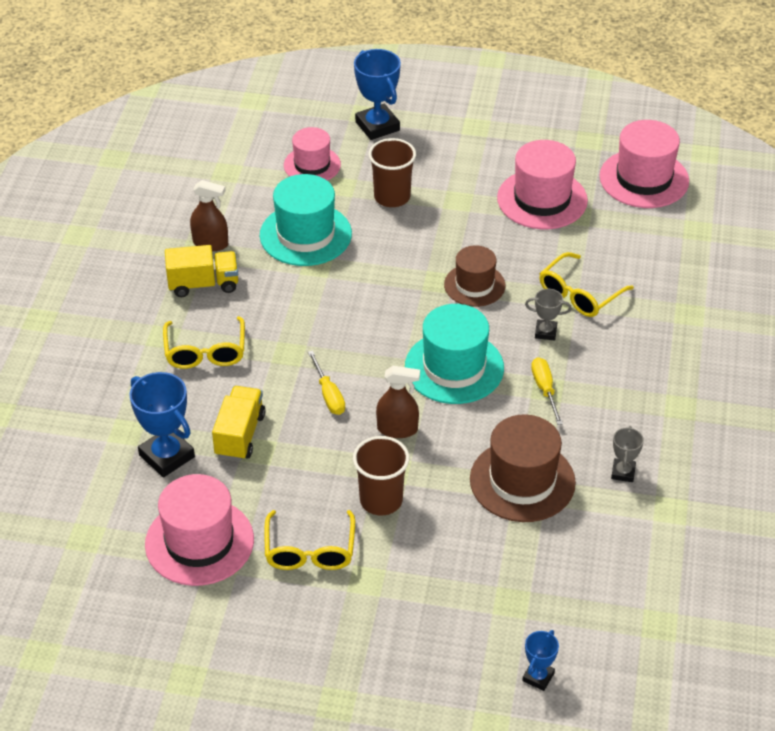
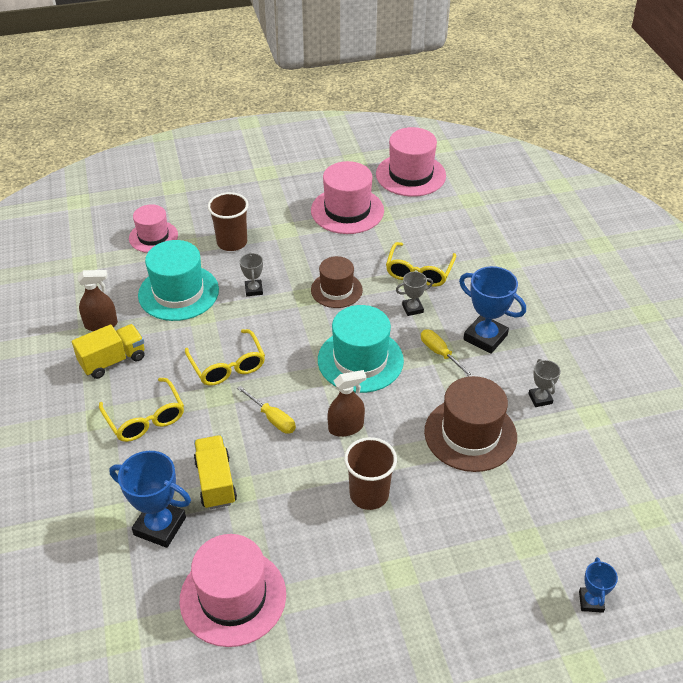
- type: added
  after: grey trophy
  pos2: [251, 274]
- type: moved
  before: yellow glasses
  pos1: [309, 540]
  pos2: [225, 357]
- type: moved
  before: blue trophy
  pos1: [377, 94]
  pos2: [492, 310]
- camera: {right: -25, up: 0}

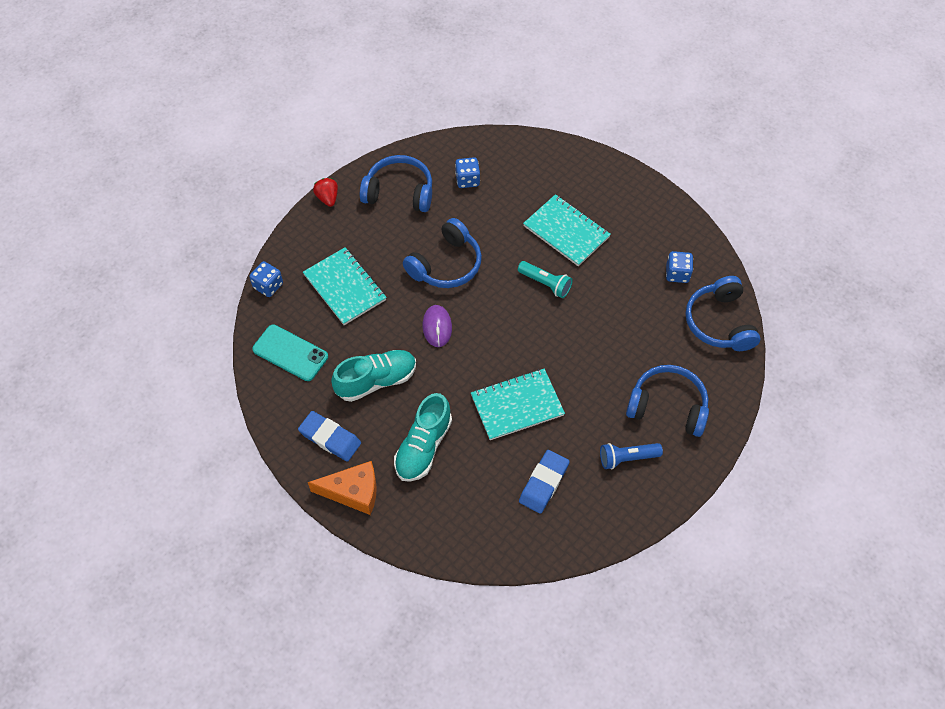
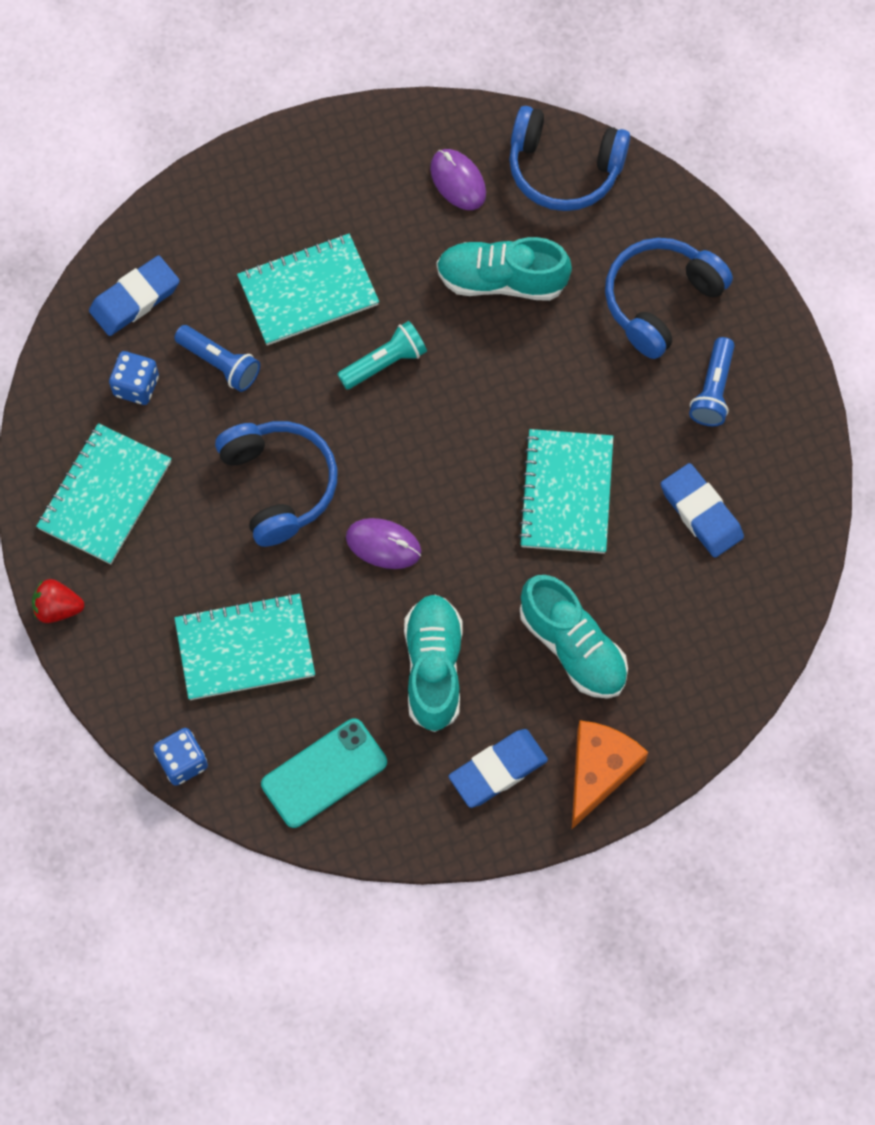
- type: added
  after: blue eraser
  pos2: [134, 295]
- type: added
  after: blue flashlight
  pos2: [217, 358]
- type: added
  after: turquoise shoe
  pos2: [504, 269]
- type: replaced
  before: blue headphones
  after: turquoise notebook
  pos1: [396, 183]
  pos2: [104, 493]
- type: replaced
  before: blue dice
  after: purple mouse
  pos1: [679, 267]
  pos2: [458, 179]
- camera: {right: -65, up: 10}

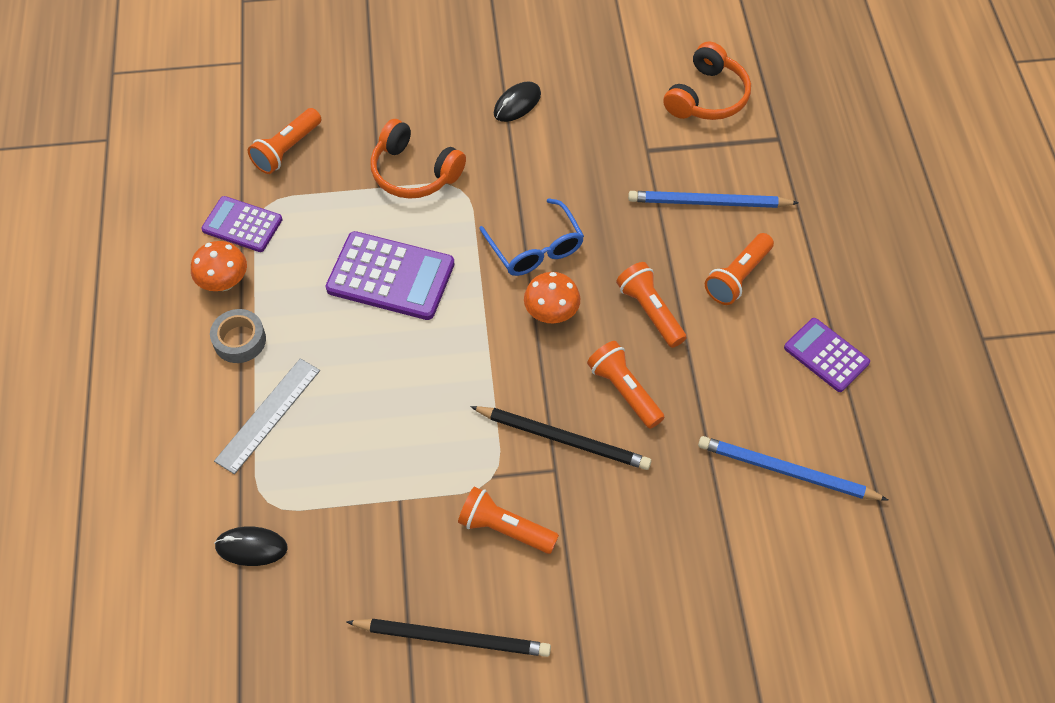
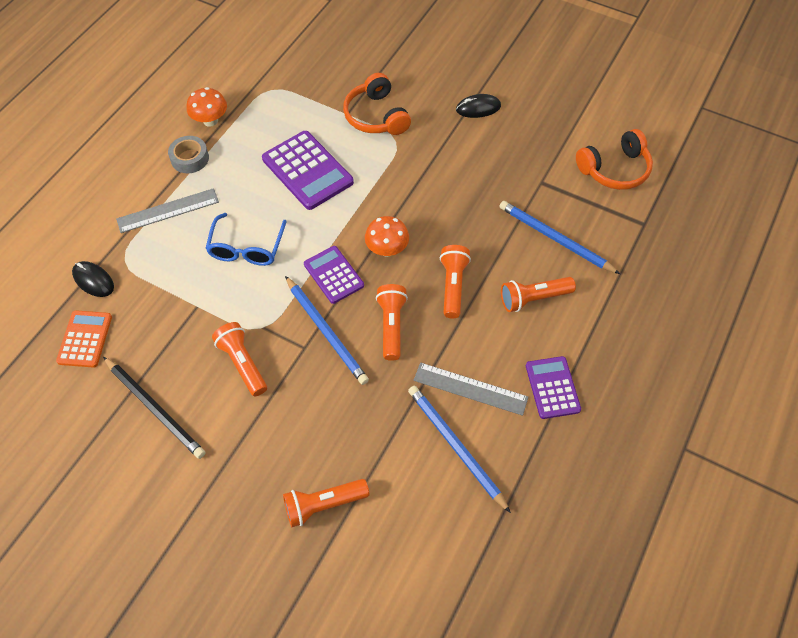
- type: added
  after: orange calculator
  pos2: [84, 339]
- type: added
  after: grey ruler
  pos2: [471, 389]
- type: moved
  before: purple calculator
  pos1: [241, 224]
  pos2: [334, 275]
- type: moved
  before: orange flashlight
  pos1: [284, 141]
  pos2: [326, 503]
- type: moved
  before: blue glasses
  pos1: [531, 237]
  pos2: [246, 239]
- type: recoloured
  before: black pencil
  after: blue pencil
  pos1: [560, 438]
  pos2: [327, 330]
- camera: {right: 35, up: 0}

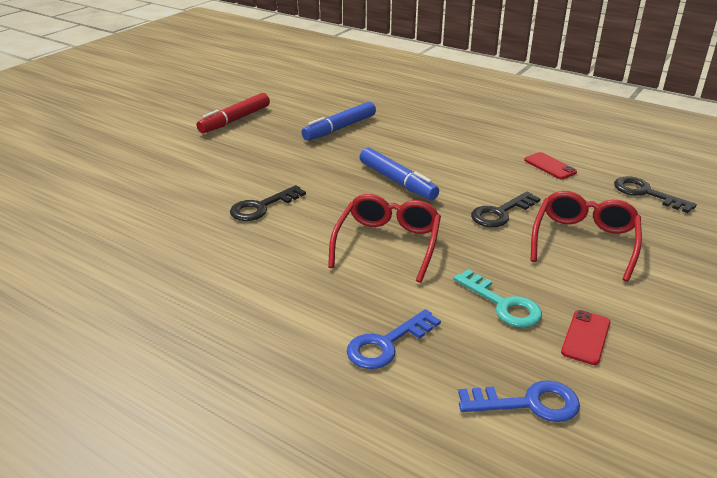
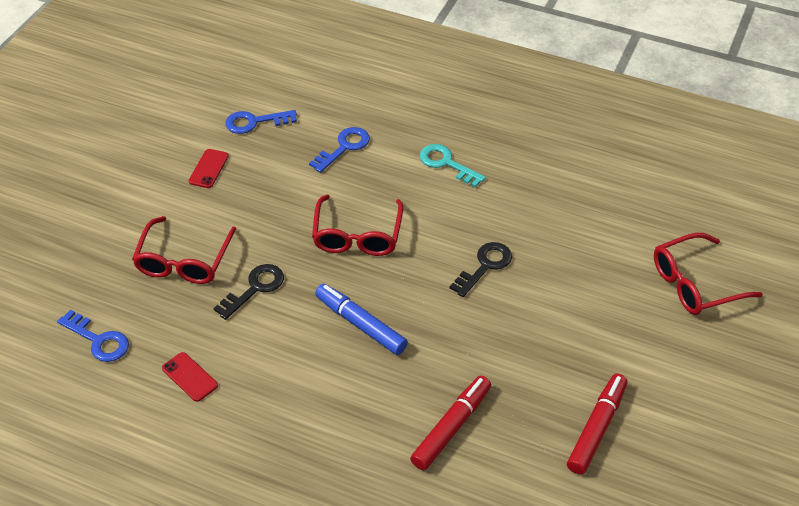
- type: added
  after: red glasses
  pos2: [708, 274]
- type: moved
  before: turquoise key
  pos1: [497, 298]
  pos2: [453, 165]
- type: recoloured
  before: blue marker
  after: red marker
  pos1: [338, 121]
  pos2: [450, 423]
- type: recoloured
  before: black key
  after: blue key
  pos1: [655, 195]
  pos2: [93, 336]
- camera: {right: 170, up: 15}

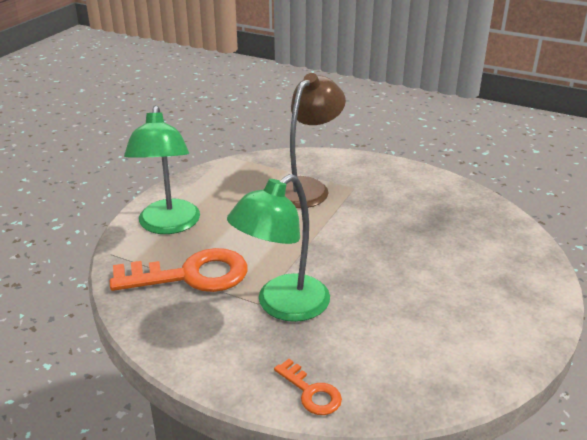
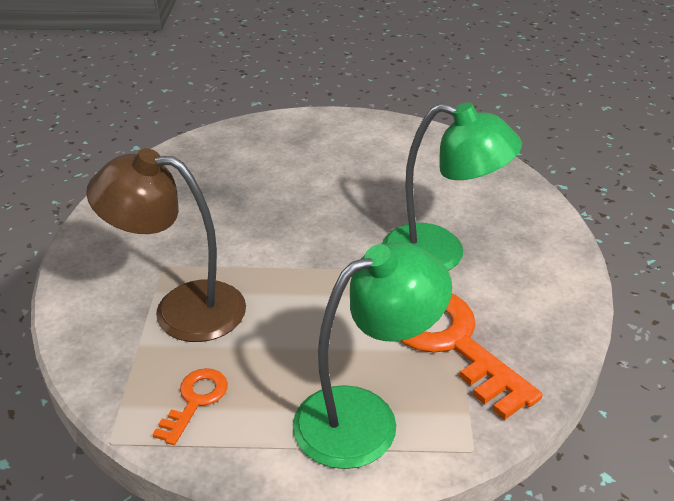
- type: moved
  before: orange key
  pos1: [308, 387]
  pos2: [190, 406]
- camera: {right: -115, up: 5}

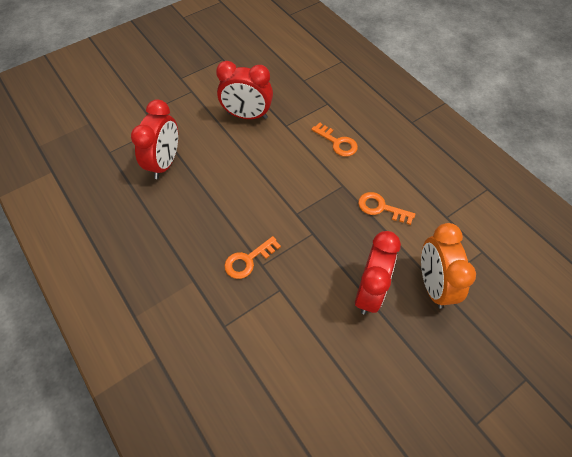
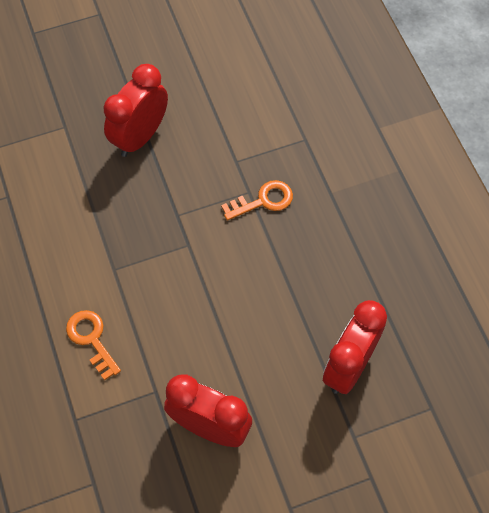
- type: removed
  before: orange key
  pos1: [386, 208]
- type: removed
  before: orange clock
  pos1: [448, 266]
- camera: {right: -165, up: 5}

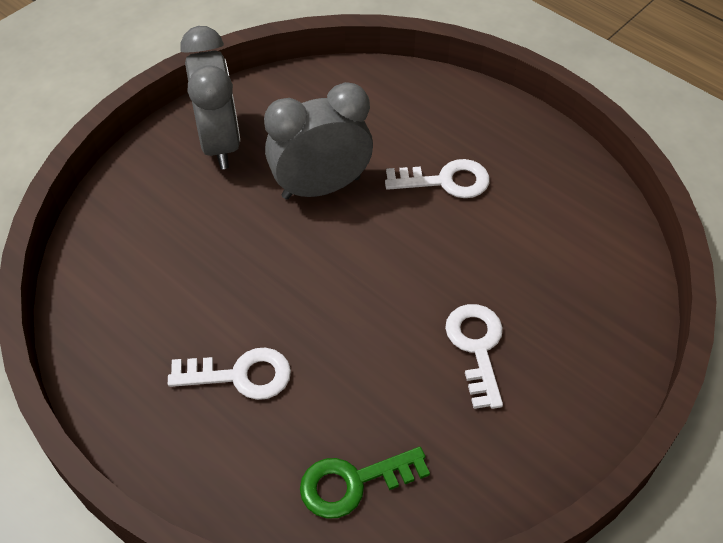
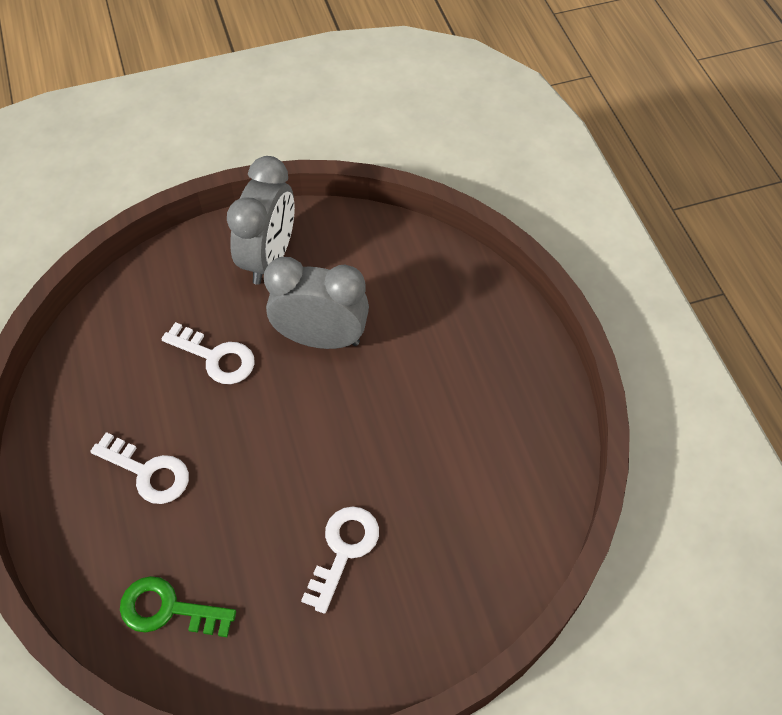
- type: moved
  before: white key
  pos1: [437, 178]
  pos2: [208, 353]
- camera: {right: 30, up: 5}

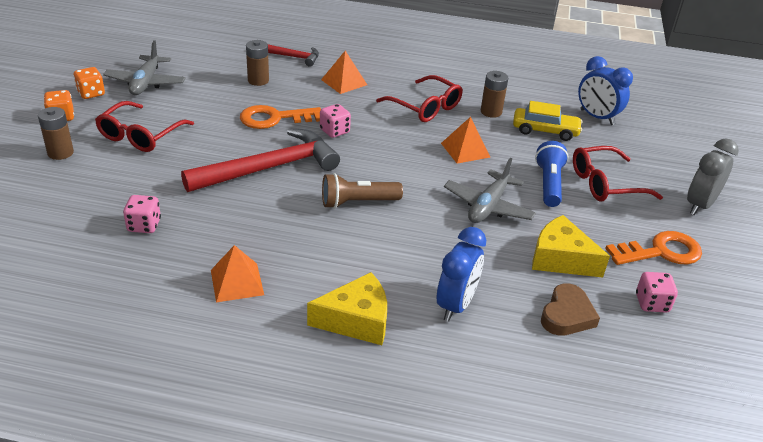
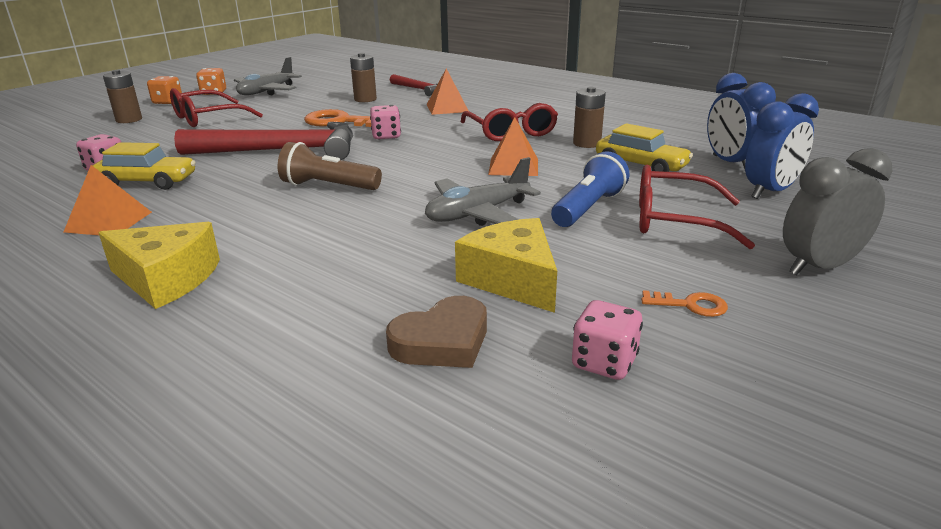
- type: added
  after: yellow car
  pos2: [144, 166]
- type: moved
  before: blue clock
  pos1: [461, 274]
  pos2: [782, 146]
- type: resized
  before: orange key
  pos1: [653, 248]
  pos2: [684, 303]
  scale: 0.49
- camera: {right: 30, up: -10}

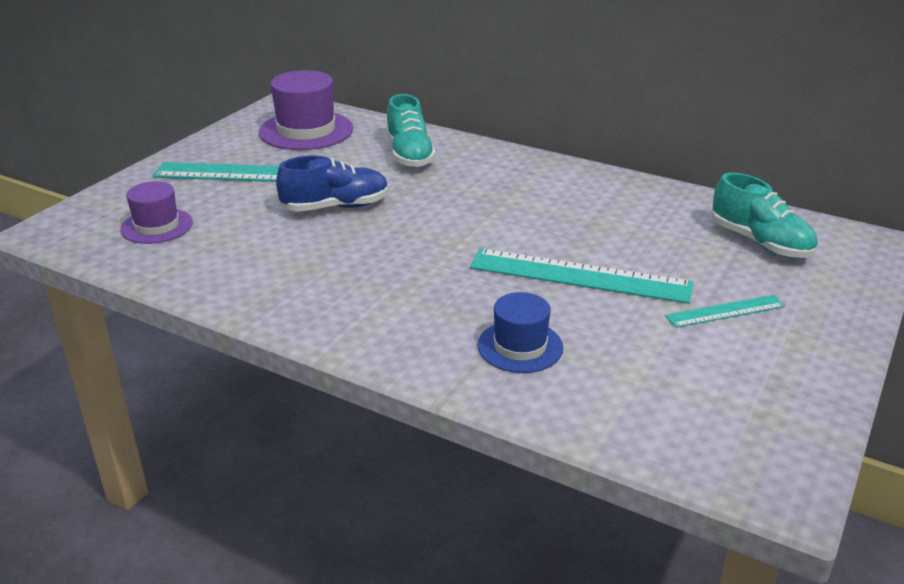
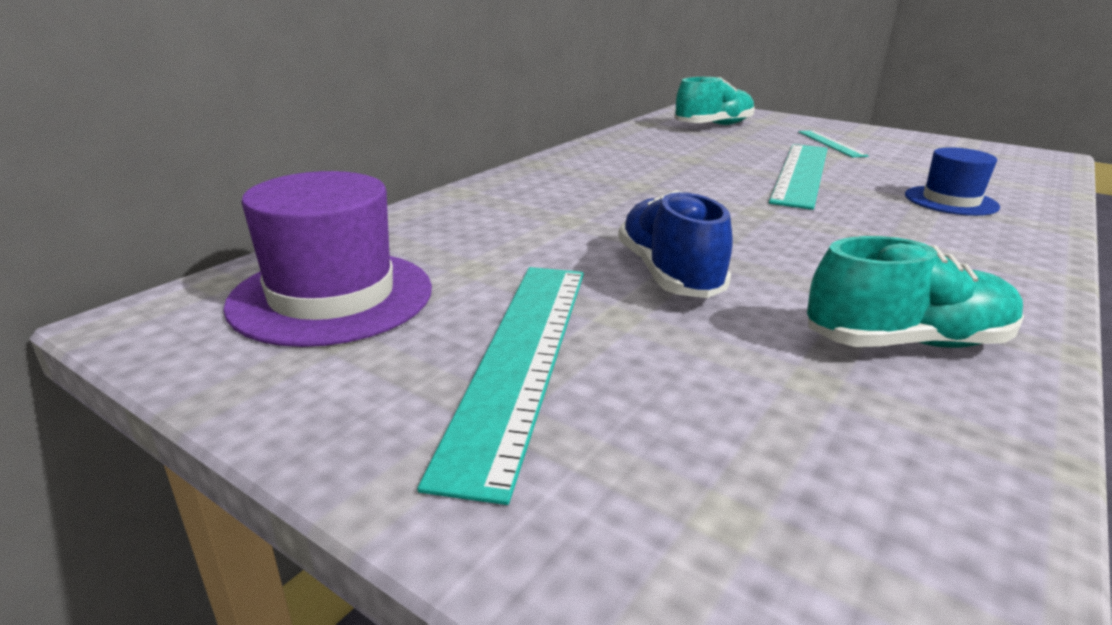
- type: removed
  before: purple hat
  pos1: [156, 212]
- type: moved
  before: turquoise shoe
  pos1: [411, 131]
  pos2: [915, 292]
- camera: {right: -85, up: -5}

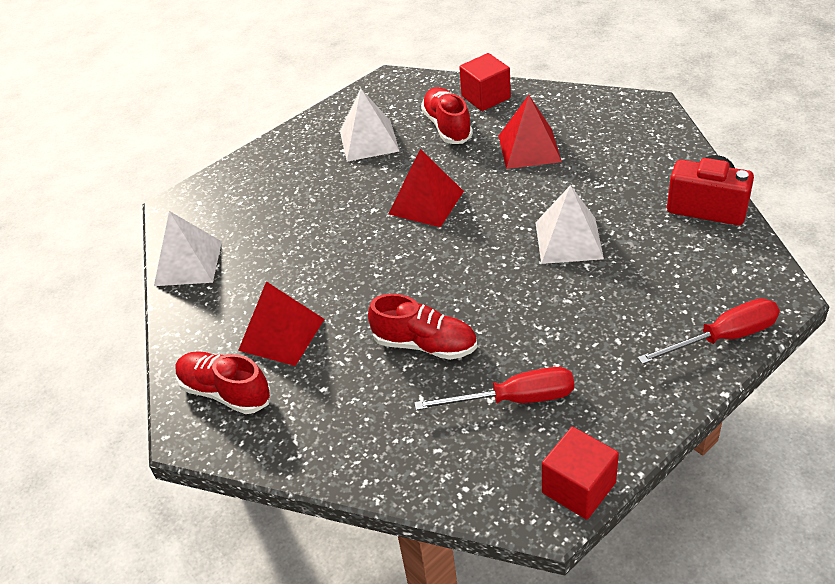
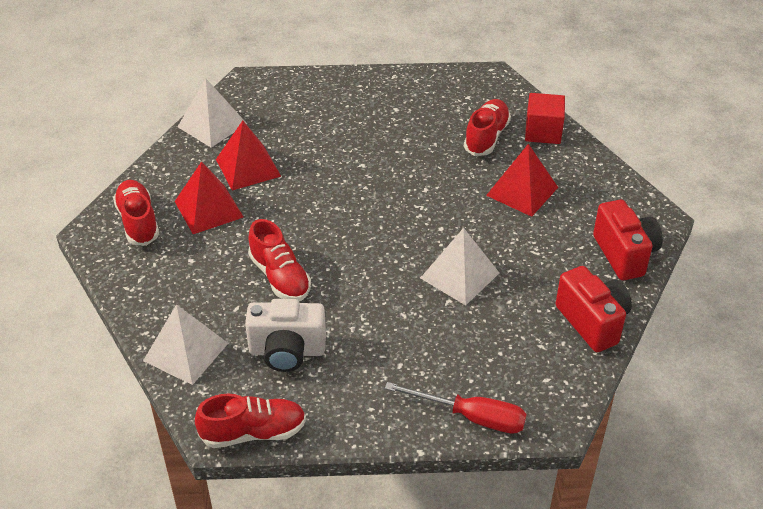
- type: added
  after: red camera
  pos2: [628, 240]
- type: moved
  before: white pyramid
  pos1: [370, 125]
  pos2: [185, 344]
- type: moved
  before: red pyramid
  pos1: [426, 188]
  pos2: [248, 155]
- type: replaced
  before: red screwdriver
  after: white camera
  pos1: [494, 388]
  pos2: [285, 335]
- type: replaced
  before: red cube
  after: red shoe
  pos1: [580, 473]
  pos2: [250, 421]
- camera: {right: 35, up: 0}

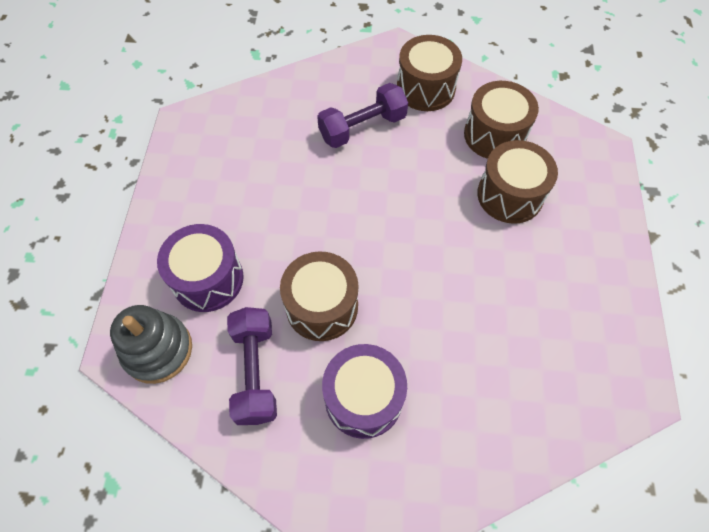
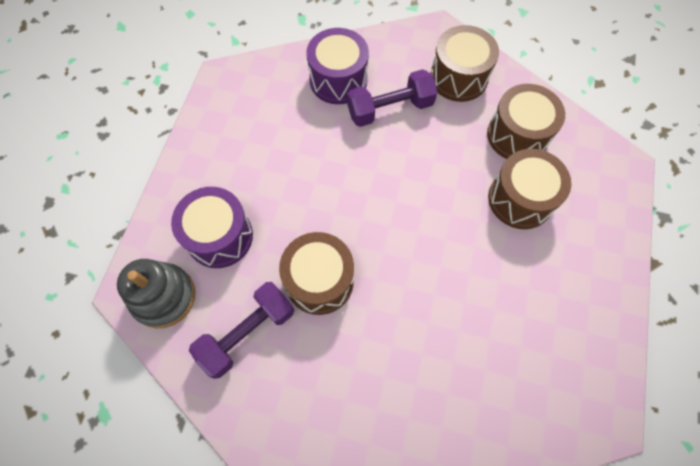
- type: moved
  before: purple drum
  pos1: [364, 391]
  pos2: [338, 66]
- type: turned
  before: purple dumbbell
  pos1: [252, 366]
  pos2: [241, 330]
  turn: 45
- camera: {right: 10, up: 5}

